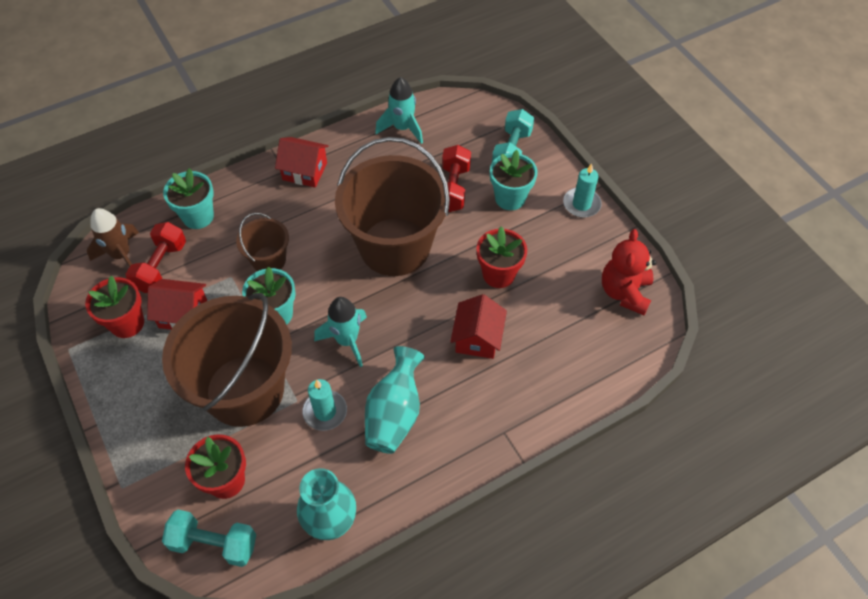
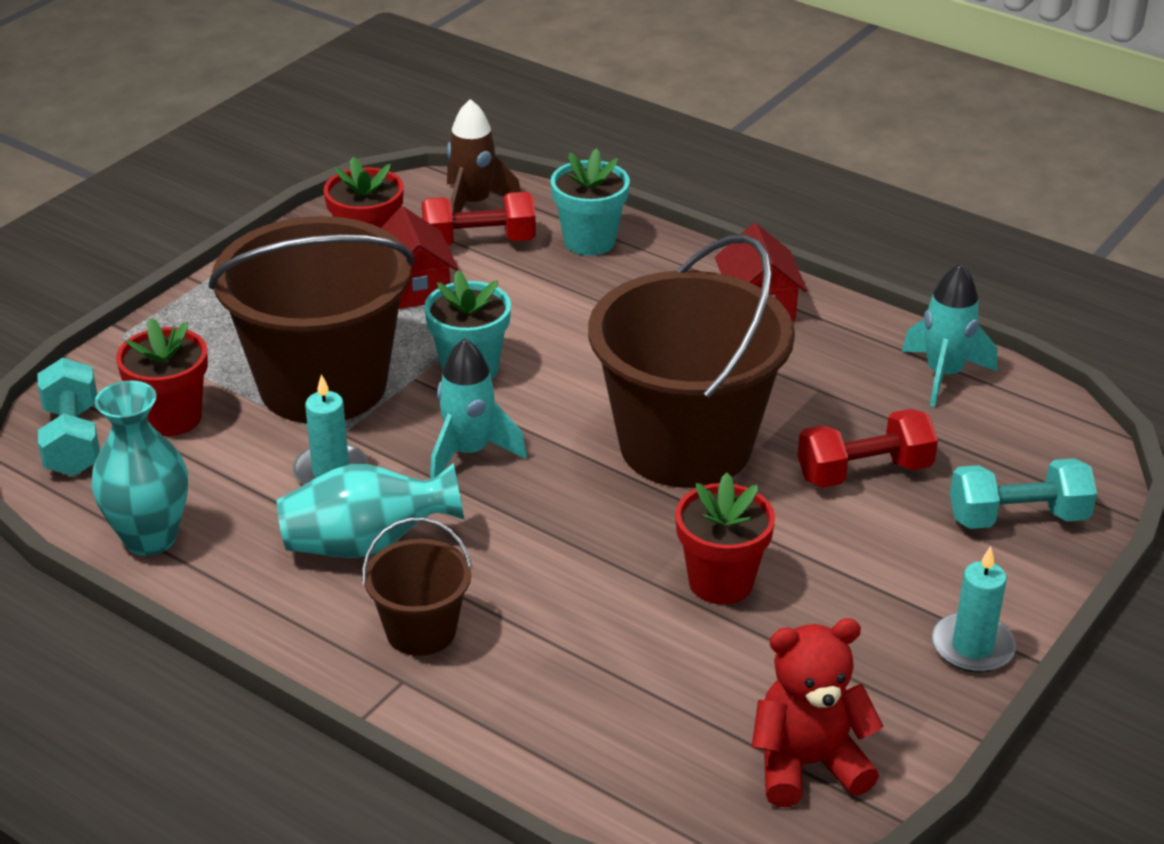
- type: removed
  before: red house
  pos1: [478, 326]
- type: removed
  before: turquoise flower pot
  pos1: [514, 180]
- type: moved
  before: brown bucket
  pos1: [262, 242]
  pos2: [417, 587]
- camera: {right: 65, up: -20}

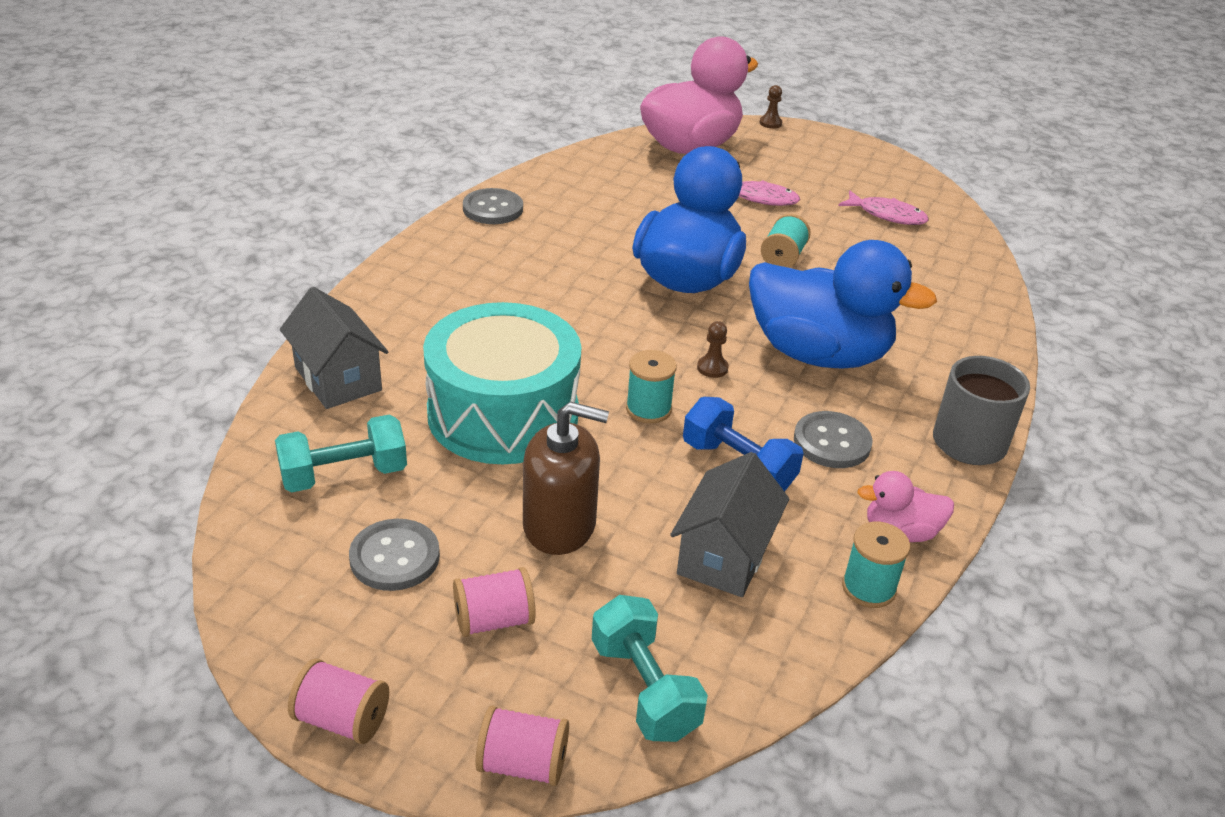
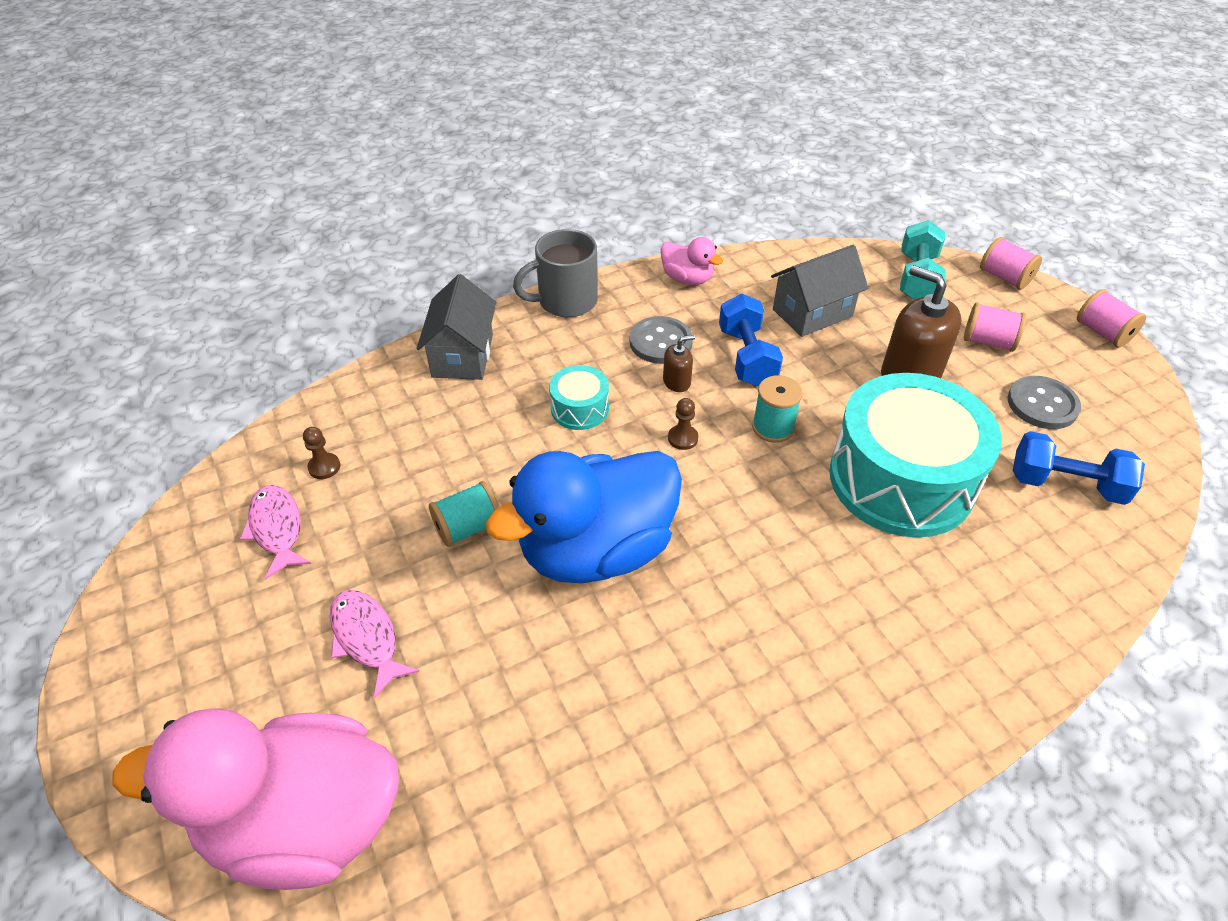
- type: removed
  before: grey button
  pos1: [493, 206]
- type: removed
  before: turquoise spool
  pos1: [876, 565]
- type: added
  after: brown soap dispenser
  pos2: [679, 363]
- type: moved
  before: grey house
  pos1: [334, 348]
  pos2: [456, 327]
- type: moved
  before: brown pawn
  pos1: [771, 106]
  pos2: [321, 453]
- type: replaced
  before: blue duck
  after: turquoise drum
  pos1: [843, 304]
  pos2: [579, 397]
- type: recoloured
  before: turquoise dumbbell
  after: blue dumbbell
  pos1: [341, 453]
  pos2: [1079, 468]
- camera: {right: -140, up: 10}

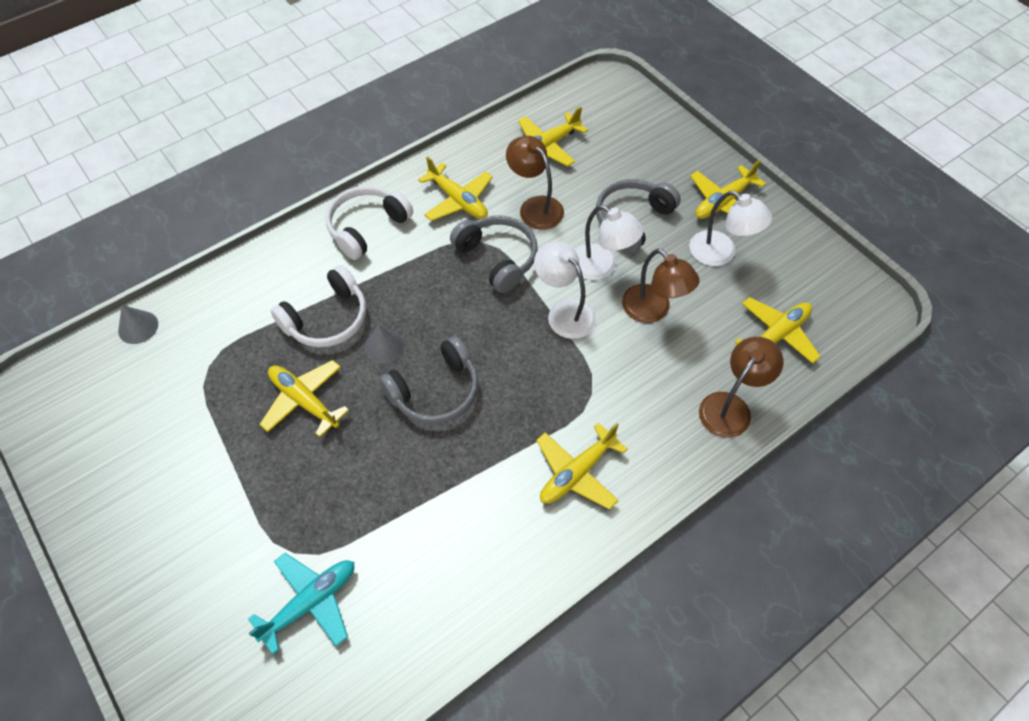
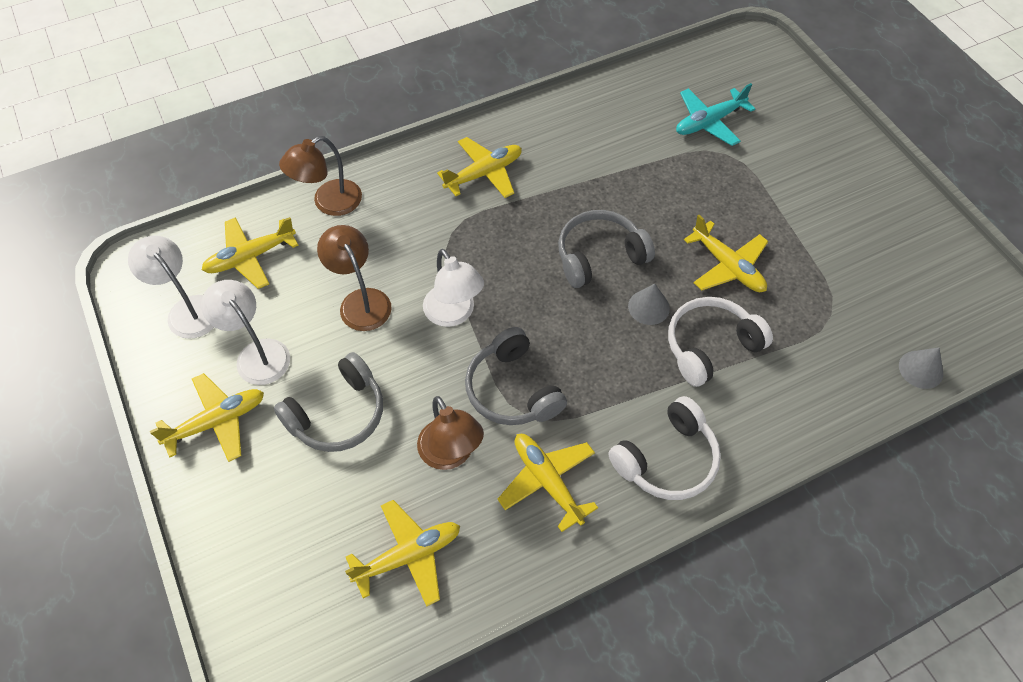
- type: moved
  before: white lamp
  pos1: [609, 242]
  pos2: [171, 287]
- camera: {right: -170, up: 0}

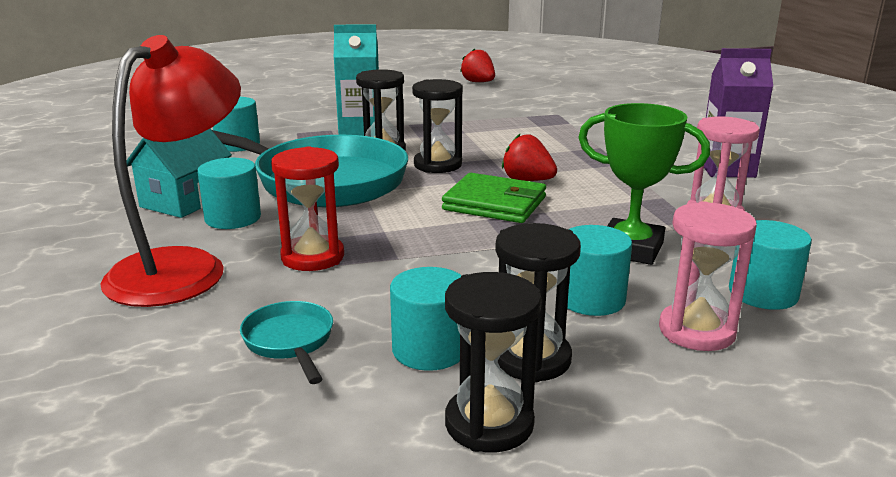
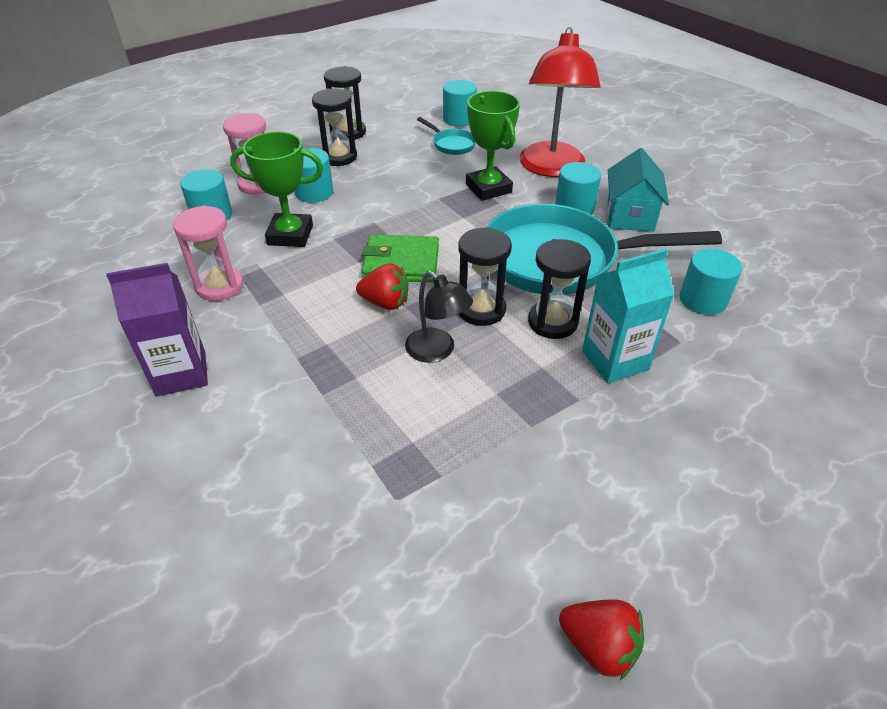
- type: added
  after: black lamp
  pos2: [439, 317]
- type: moved
  before: turquoise cylinder
  pos1: [426, 319]
  pos2: [460, 103]
- type: replaced
  before: red hourglass
  after: green trophy
  pos1: [307, 208]
  pos2: [493, 146]
- camera: {right: 160, up: 20}

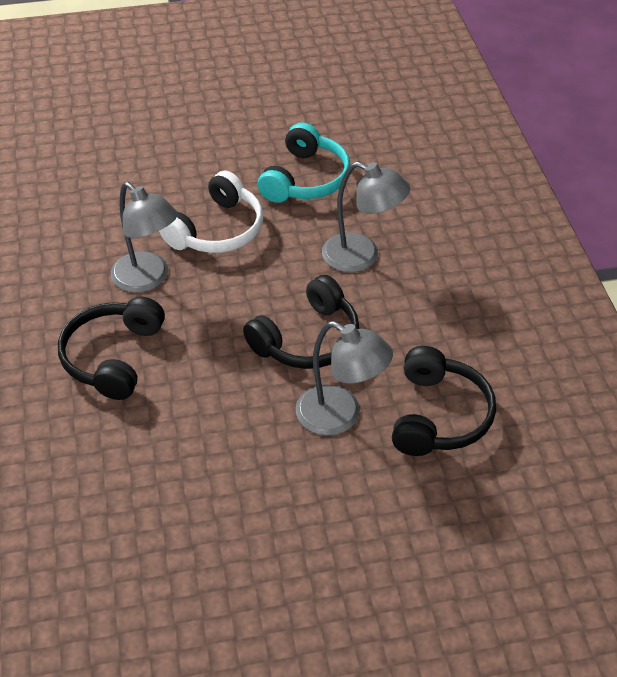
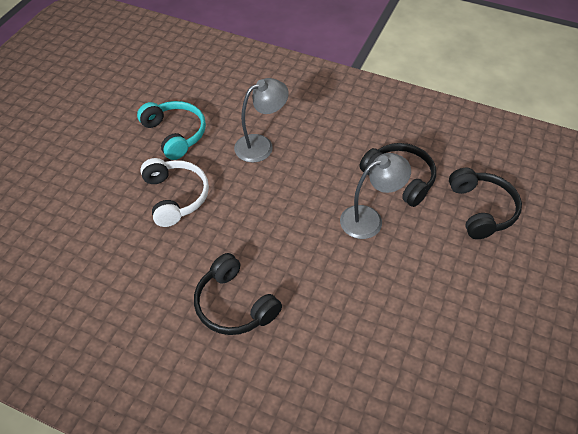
- type: removed
  before: grey lamp
  pos1: [144, 237]
- type: moved
  before: black headphones
  pos1: [301, 322]
  pos2: [485, 203]
- camera: {right: -55, up: 5}

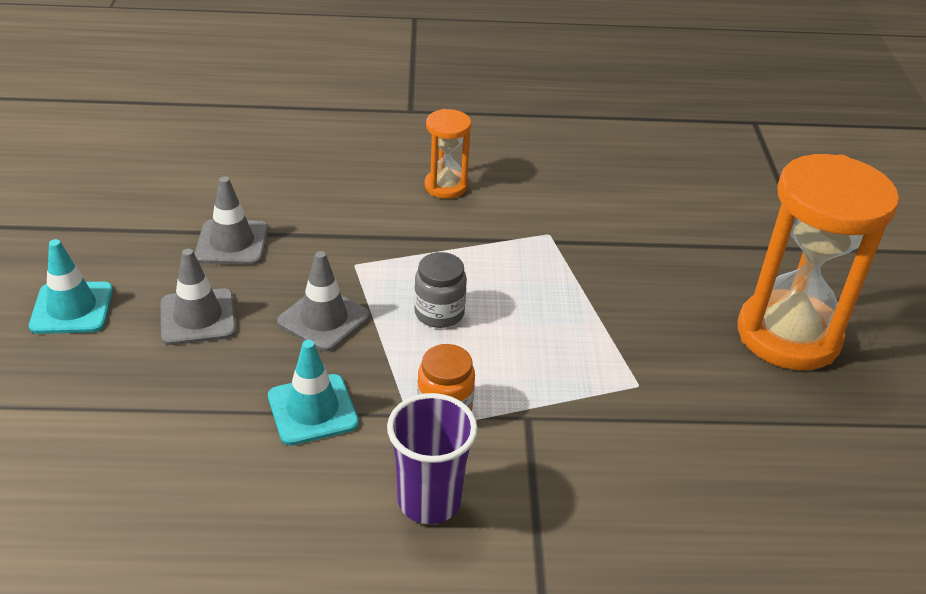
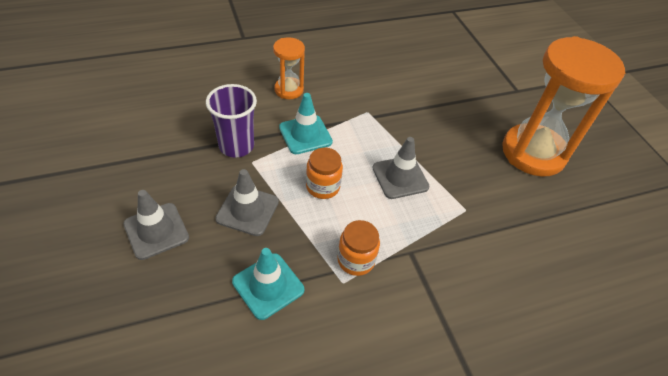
- type: moved
  before: turquoise traffic cone
  pos1: [71, 286]
  pos2: [306, 123]
- type: moved
  before: grey traffic cone
  pos1: [231, 221]
  pos2: [400, 168]
- type: moved
  before: purple cup
  pos1: [432, 458]
  pos2: [231, 121]
- type: recoloured
  before: grey jar
  after: orange jar
  pos1: [440, 290]
  pos2: [324, 173]
- camera: {right: -20, up: 10}

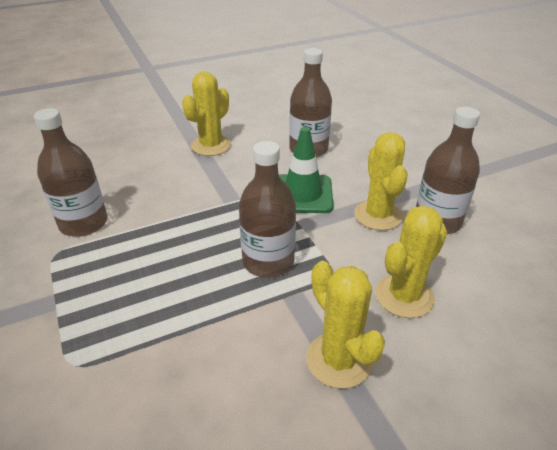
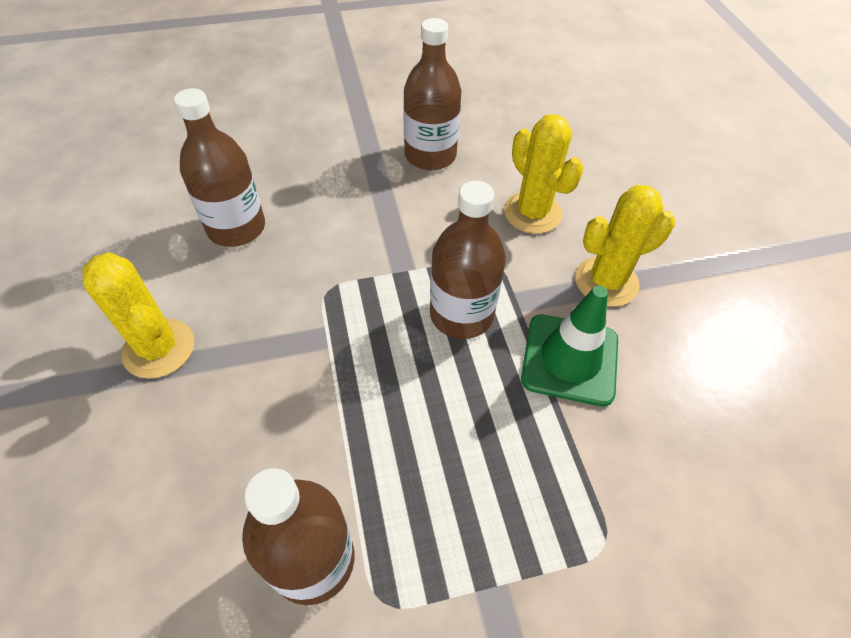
- type: removed
  before: yellow cactus
  pos1: [381, 181]
- type: moved
  before: green traffic cone
  pos1: [306, 170]
  pos2: [569, 346]
- camera: {right: -80, up: 15}

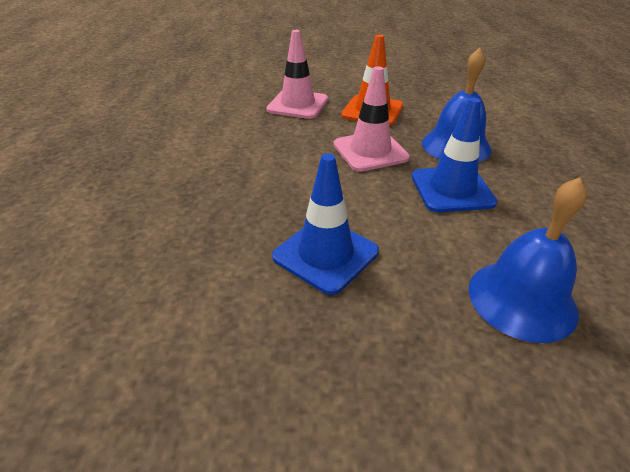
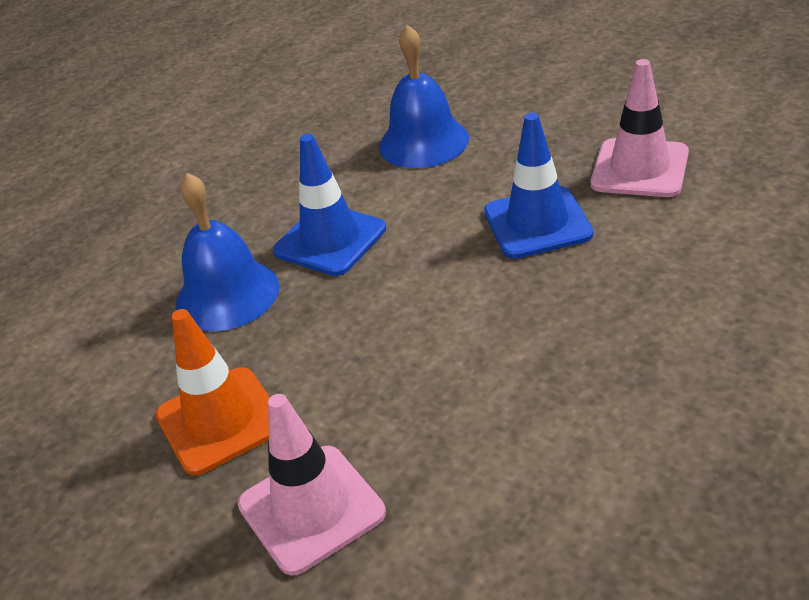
- type: moved
  before: pink traffic cone
  pos1: [371, 119]
  pos2: [640, 128]
- camera: {right: -135, up: 0}

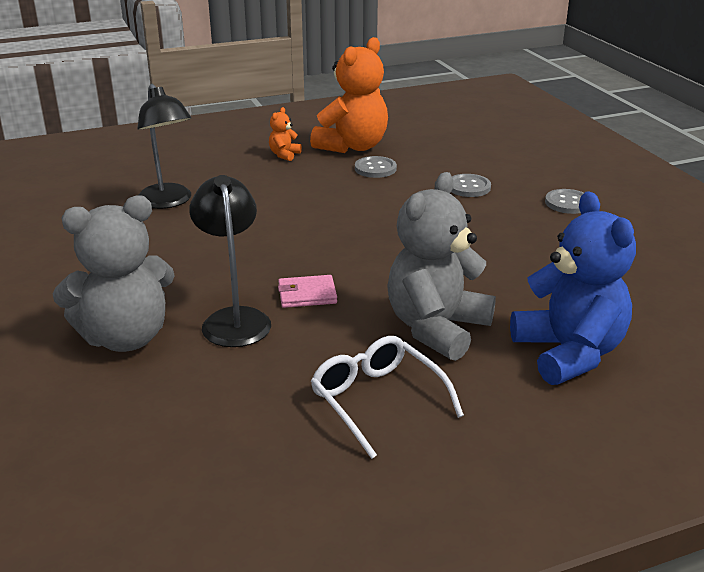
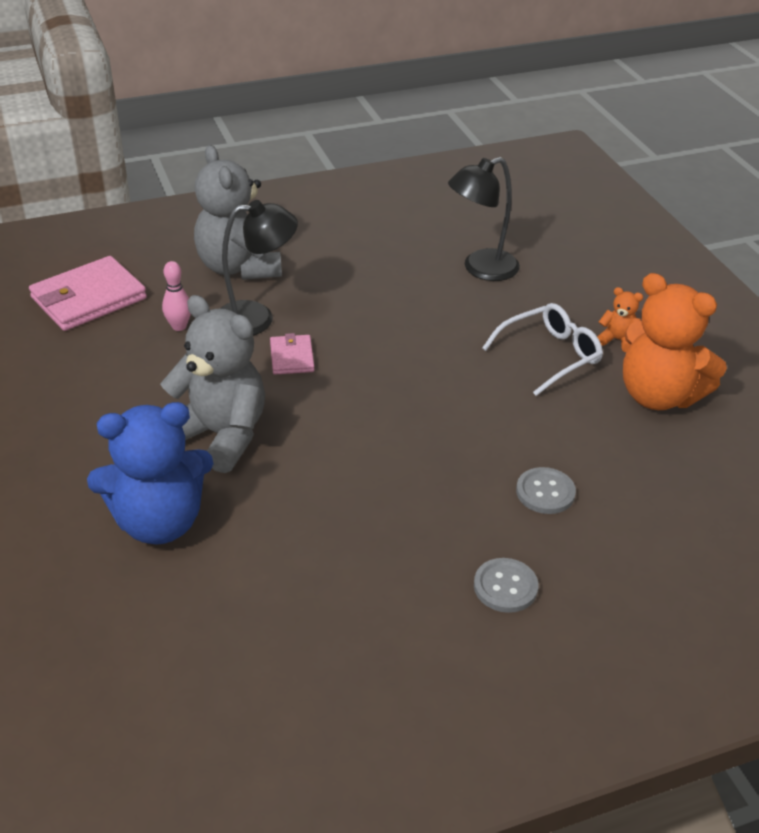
- type: removed
  before: grey button
  pos1: [376, 167]
- type: added
  after: pink wallet
  pos2: [88, 293]
- type: added
  after: pink bowling pin
  pos2: [176, 296]
- type: moved
  before: white glasses
  pos1: [387, 397]
  pos2: [542, 349]
- camera: {right: 90, up: 10}

